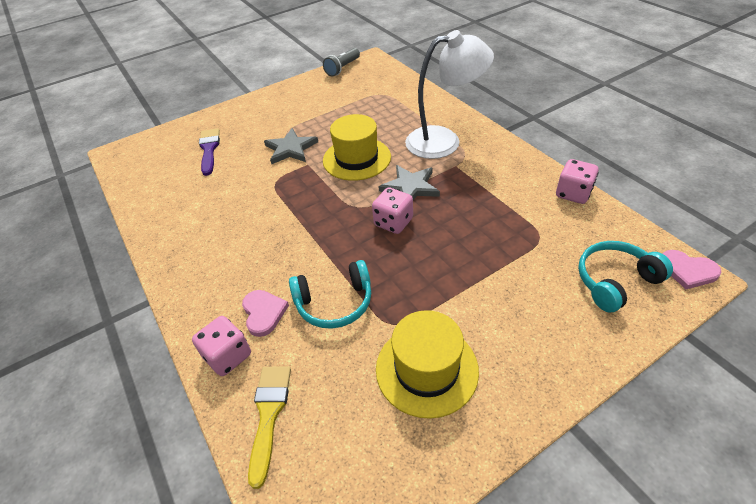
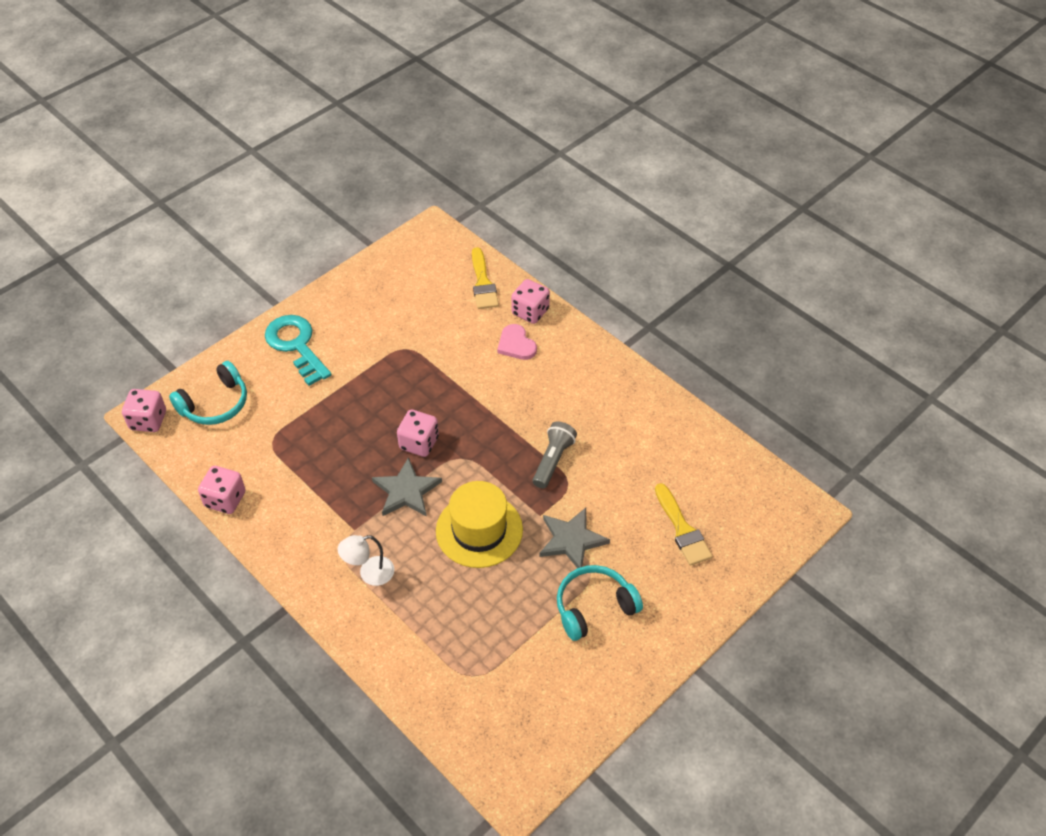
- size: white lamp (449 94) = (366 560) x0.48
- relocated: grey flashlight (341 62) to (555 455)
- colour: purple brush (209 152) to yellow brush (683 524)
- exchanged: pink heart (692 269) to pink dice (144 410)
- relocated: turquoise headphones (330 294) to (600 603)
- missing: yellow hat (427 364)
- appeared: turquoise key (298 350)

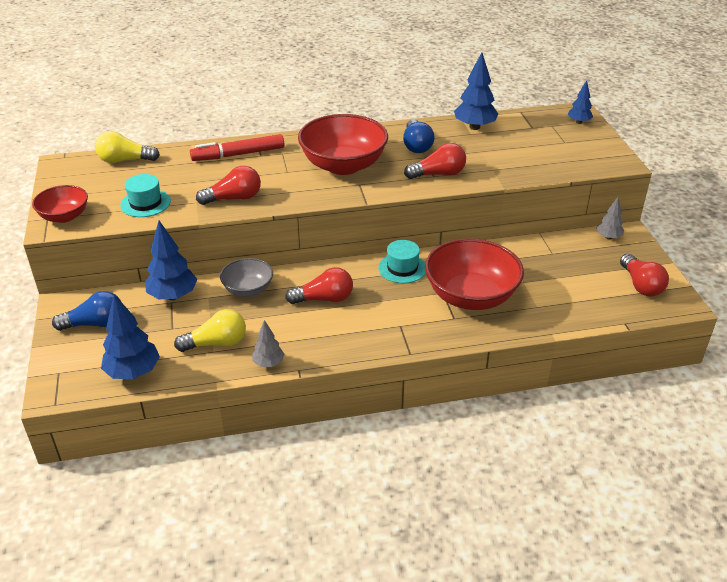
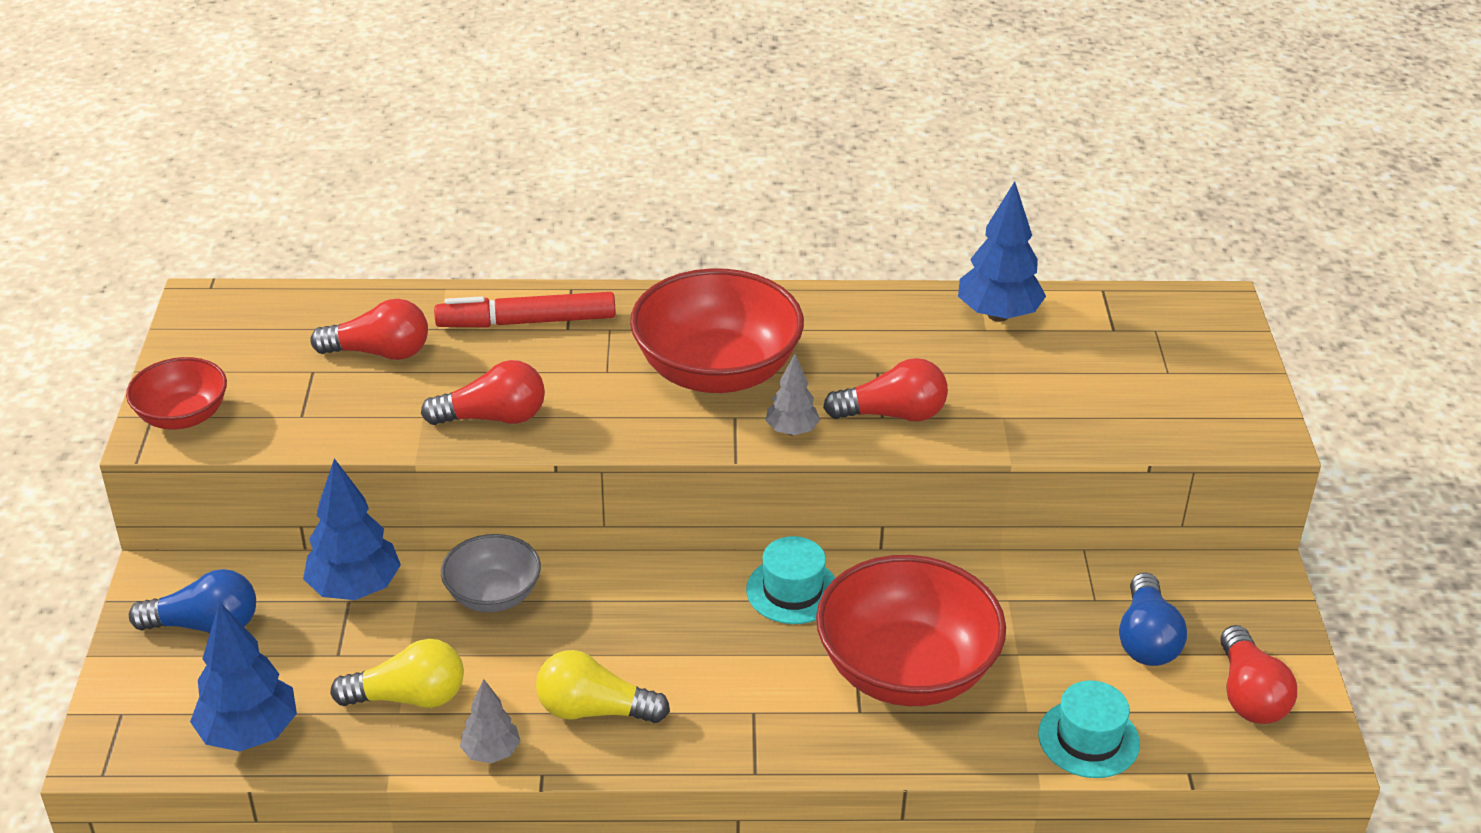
- missing: blue tree (580 102)
- relocated: blue light bulb (419 136) to (1153 619)
- relocated: yellow light bulb (127 147) to (603 686)
- relocated: turquoise hat (145 195) to (1089 729)
- relocated: grey tree (610 218) to (793 394)
- relocated: red light bulb (319 285) to (369 329)

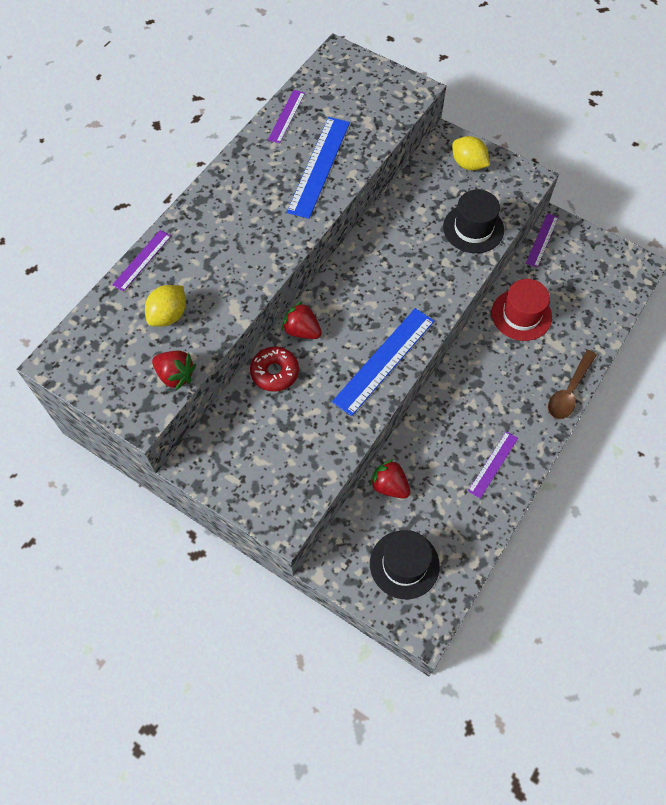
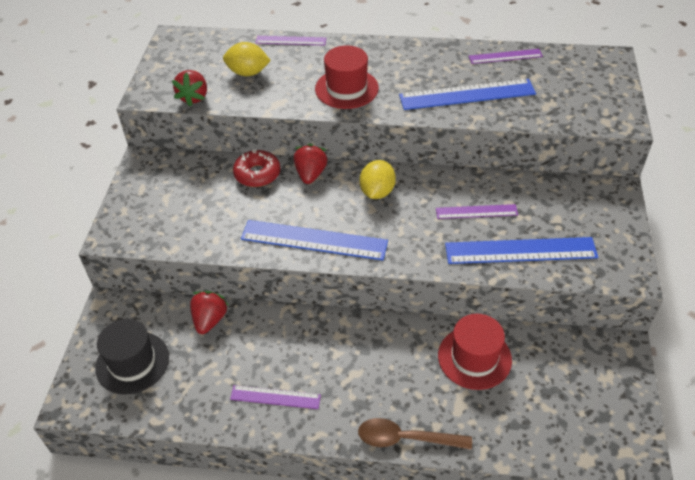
- relocated: yellow lemon (470 153) to (378 179)
- exchanged: black hat (473 221) to blue ruler (521 250)
- relocated: purple ruler (542 240) to (477 211)
- appeared: red hat (347 77)

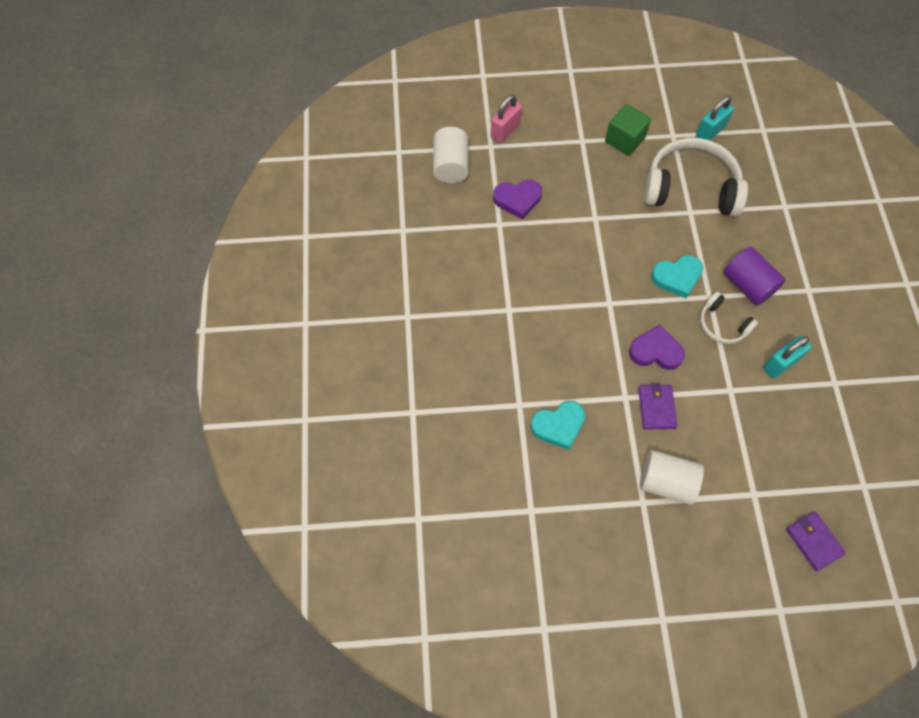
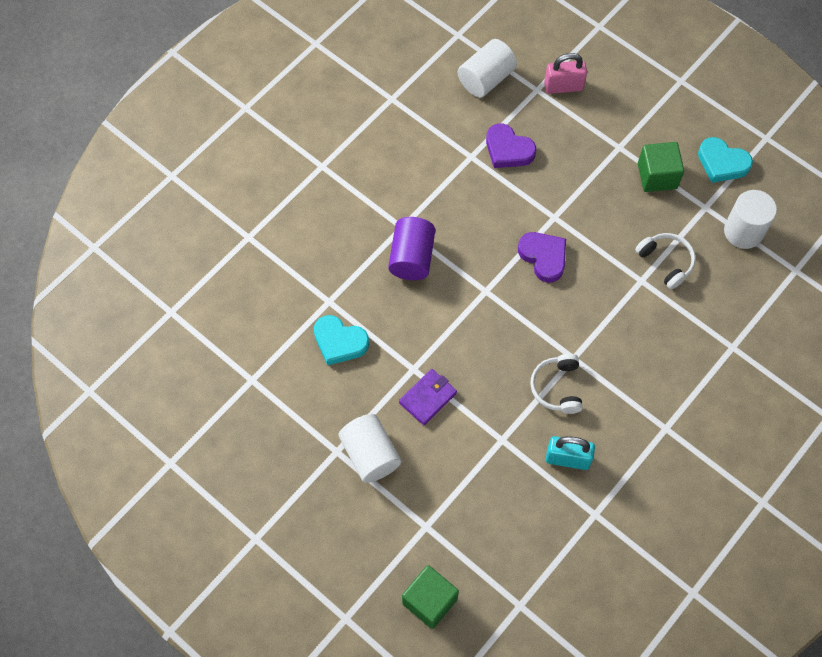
- exchanged: turquoise padlock (715 118) to white cylinder (750 219)
- size: white headphones (696 177) = (665 261) x0.51
- relocated: purple cylinder (755 276) to (411 248)
- relocated: turquoise heart (677 276) to (725 160)
- relocated: purple heart (657 347) to (542 257)
- exchanged: purple wallet (816 541) to green cube (430 597)

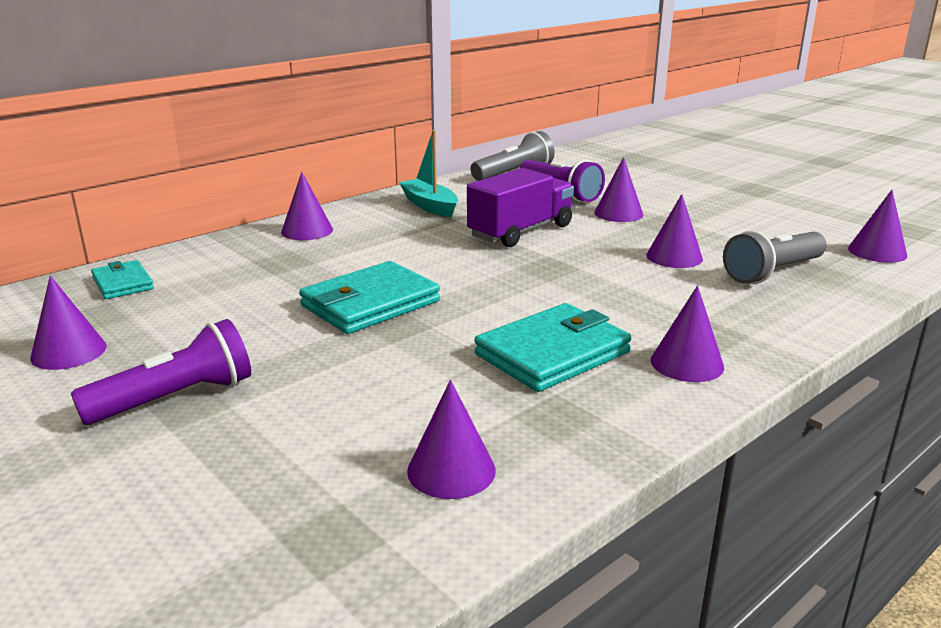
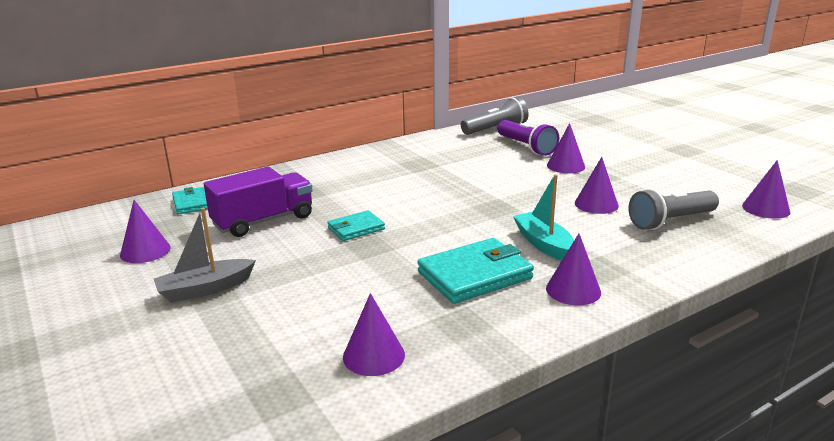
- relocated: turquoise boat (428 173) to (543 217)
- relocated: purple truck (520 207) to (258 202)
- missing: purple cone (307 206)
- size: turquoise wallet (369 297) = (356 225) x0.57
- exchanged: purple flashlight (161 372) to grey boat (205 255)

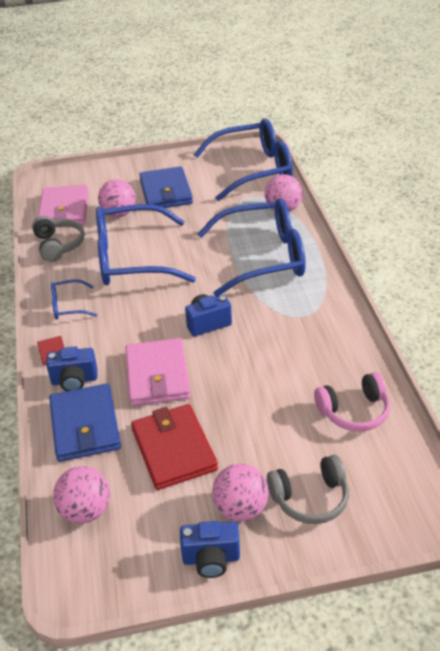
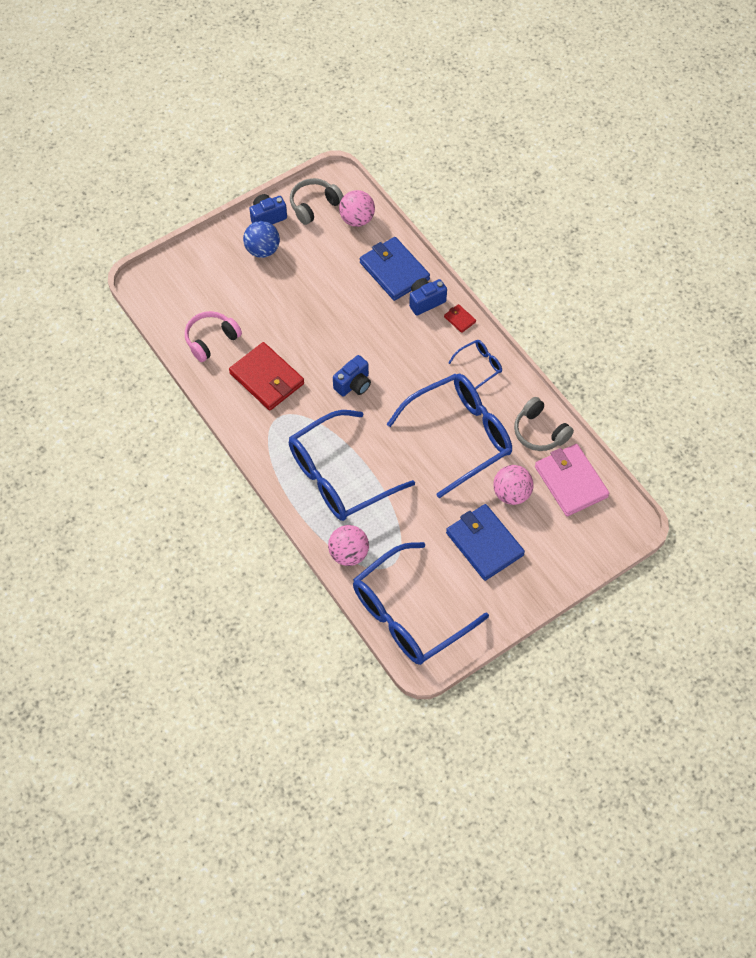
- missing: pink wallet (158 372)
- relocated: red wallet (174 447) to (266 376)
- relocated: grey headphones (308 489) to (317 201)
- colour: pink ball (240 492) to blue ball (261 239)

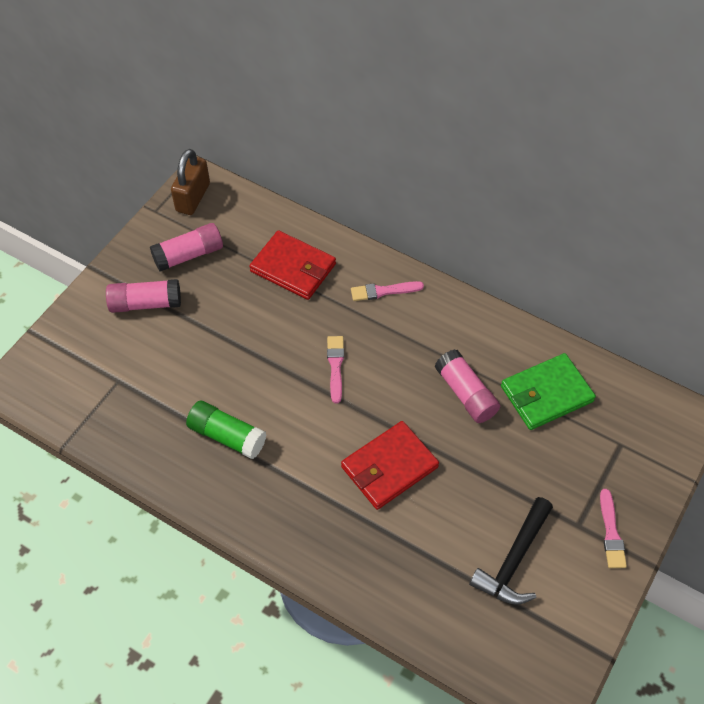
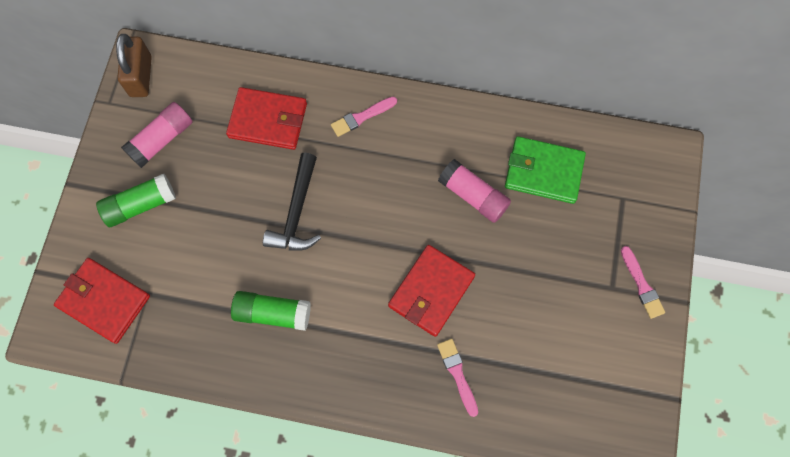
- colour: pink glue stick (143 296) to green glue stick (136 200)
- relocated: pink brush (335 369) to (457 378)
- spun: green wallet (548 391) = (545 170) 60 degrees clockwise
- relocated: black hammer (511 551) to (292 202)
- appeared: red wallet (102 301)

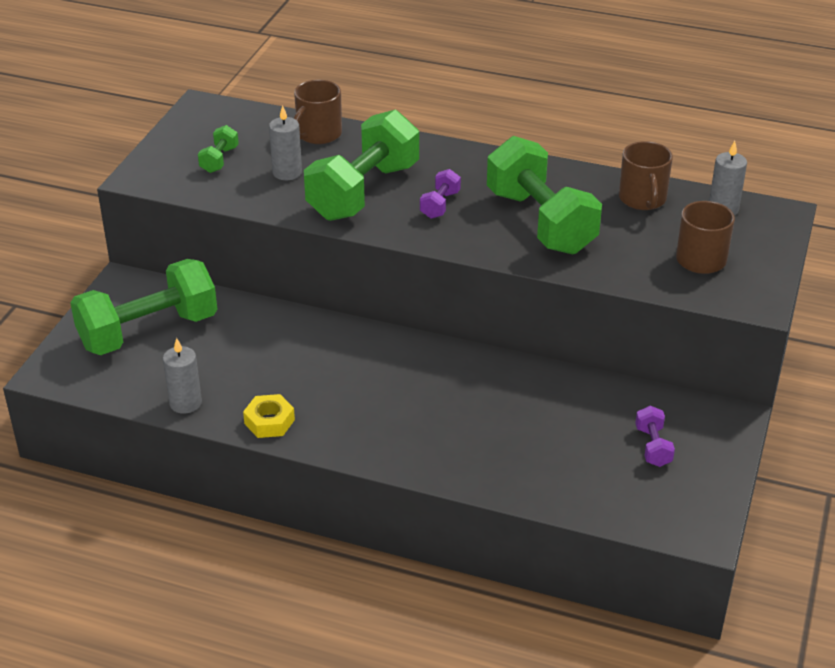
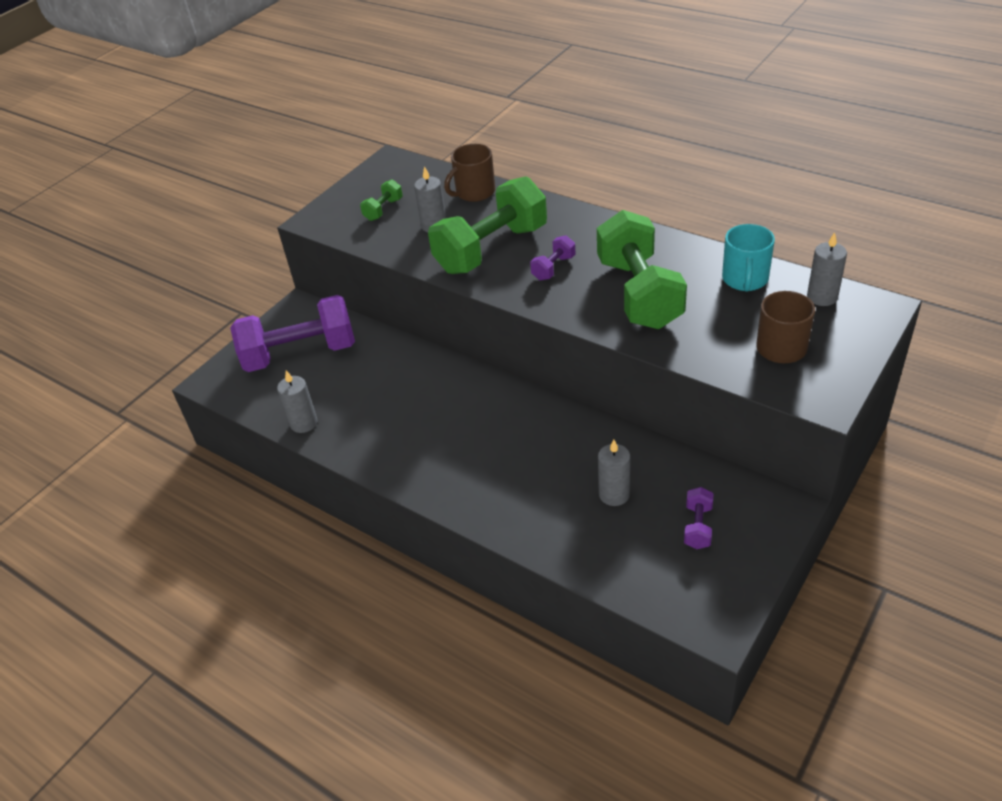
- colour: brown mug (646 175) to turquoise mug (748 258)
- colour: green dumbbell (143 307) to purple dumbbell (292 333)
- missing: yellow nut (269 416)
- appeared: grey candle (614 473)

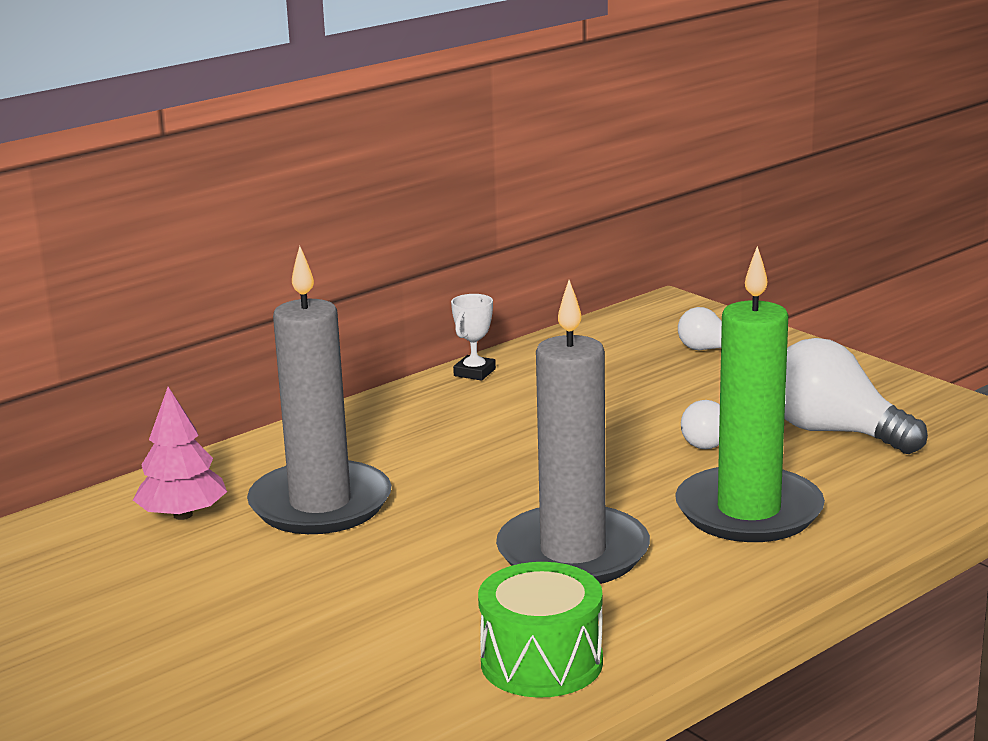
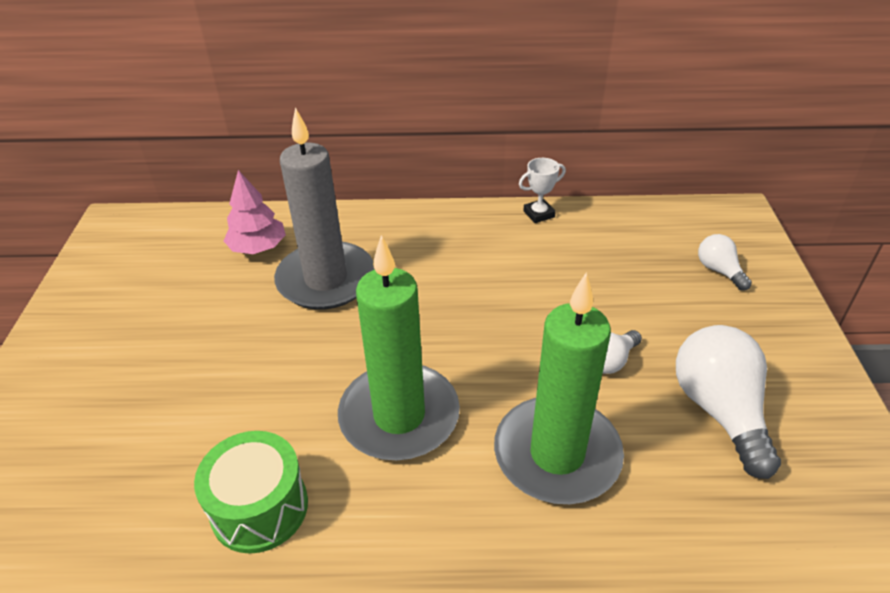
- colour: grey candle (573 432) to green candle (399 347)

